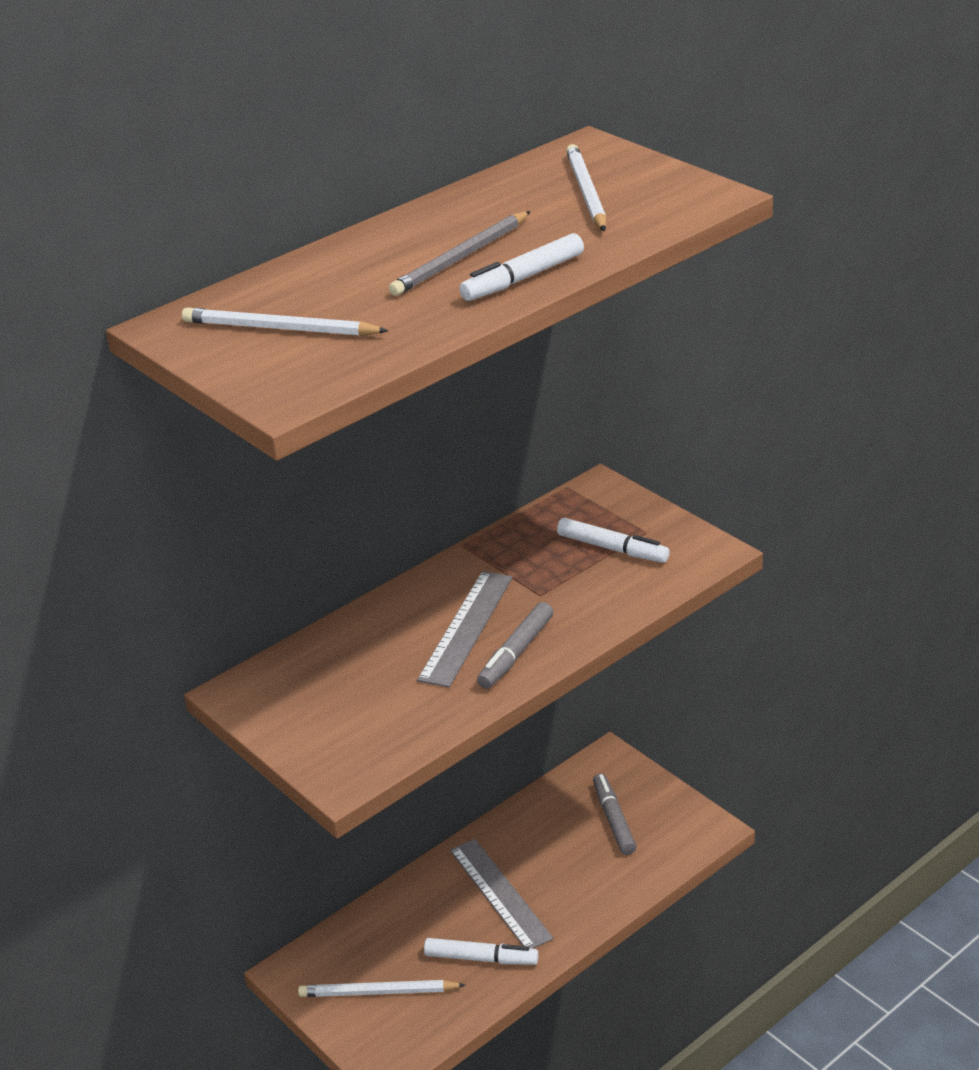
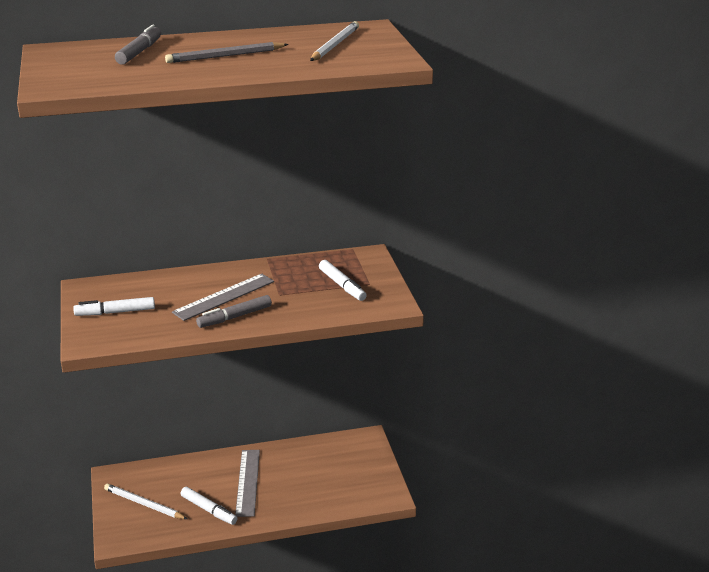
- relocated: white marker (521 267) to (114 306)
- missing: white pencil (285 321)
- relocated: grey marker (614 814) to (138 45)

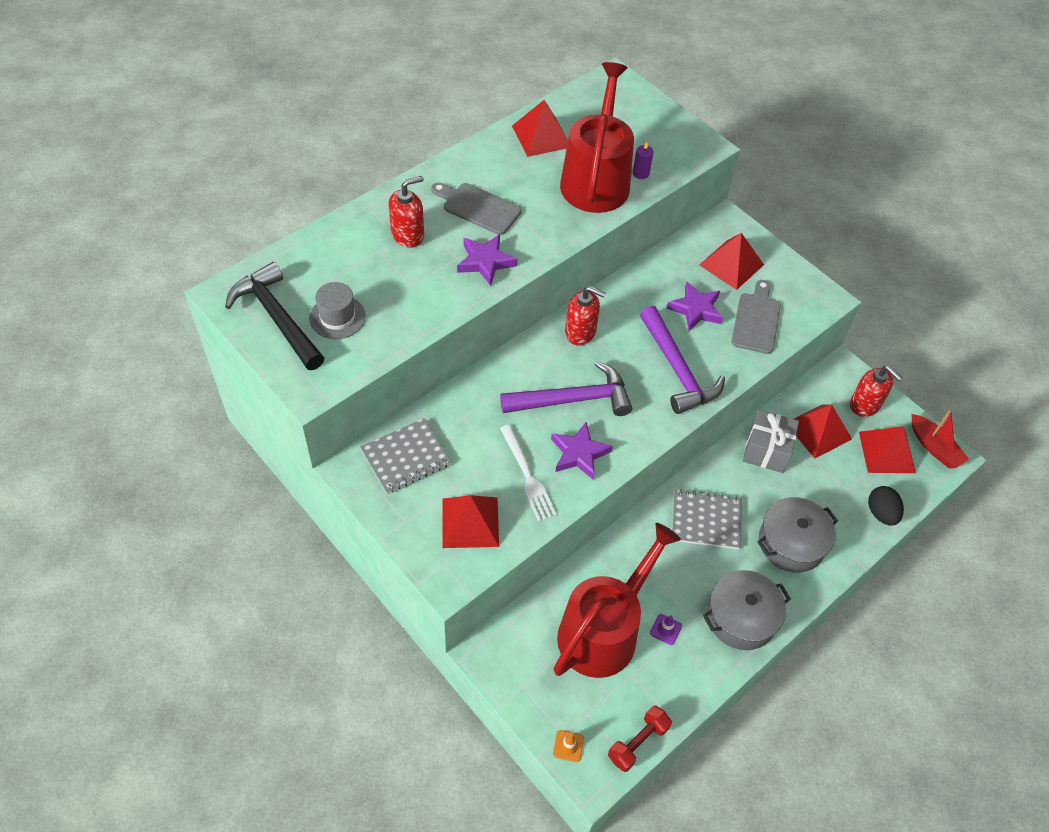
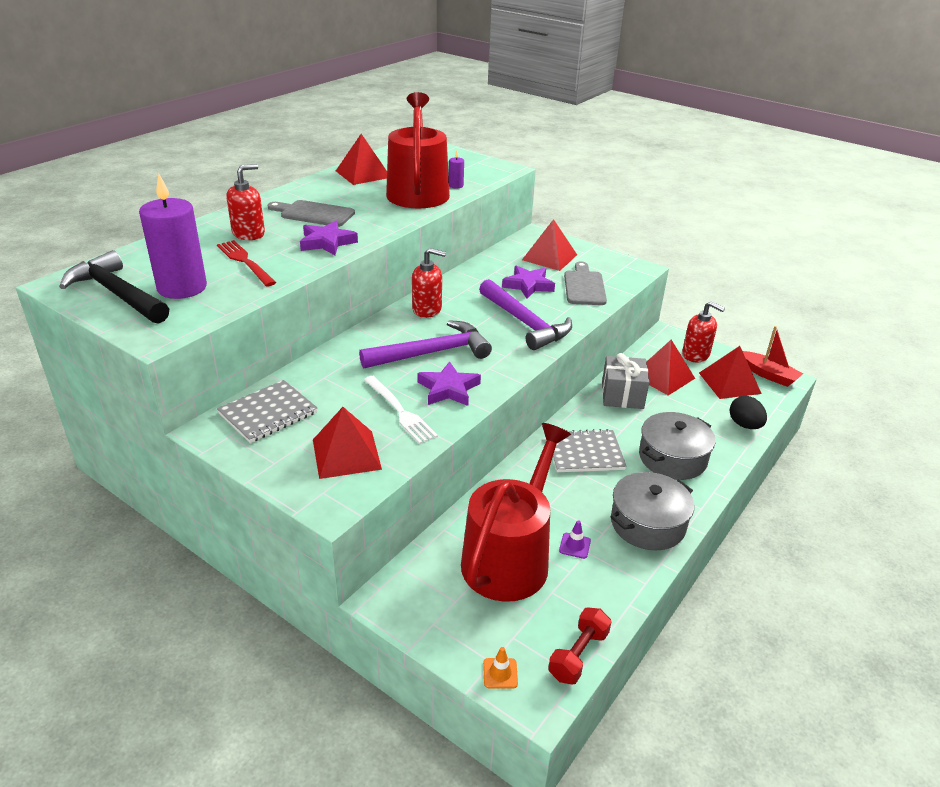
- exchanged: grey hat (337 310) to purple candle (173 236)
- appeared: red fork (246 263)

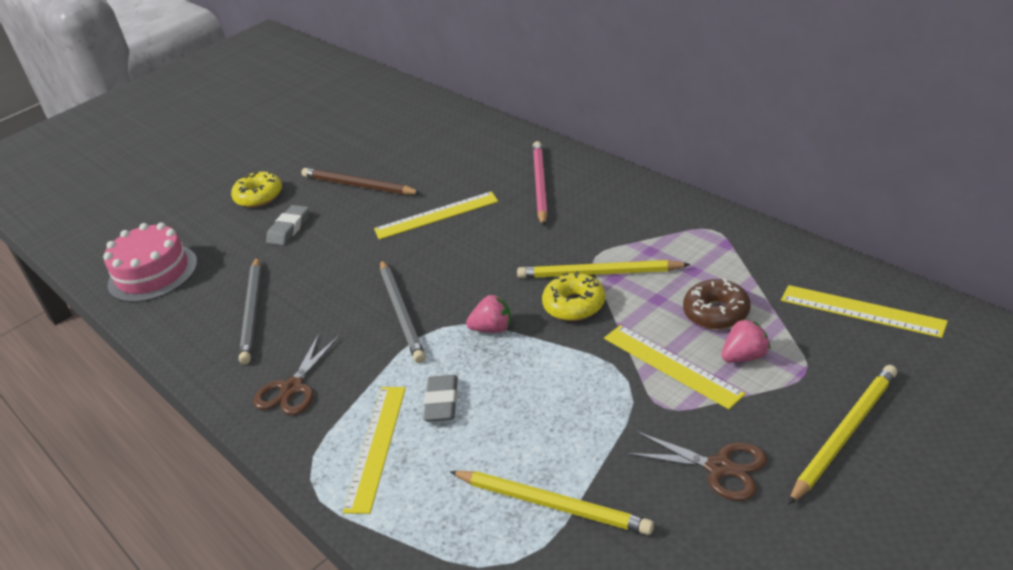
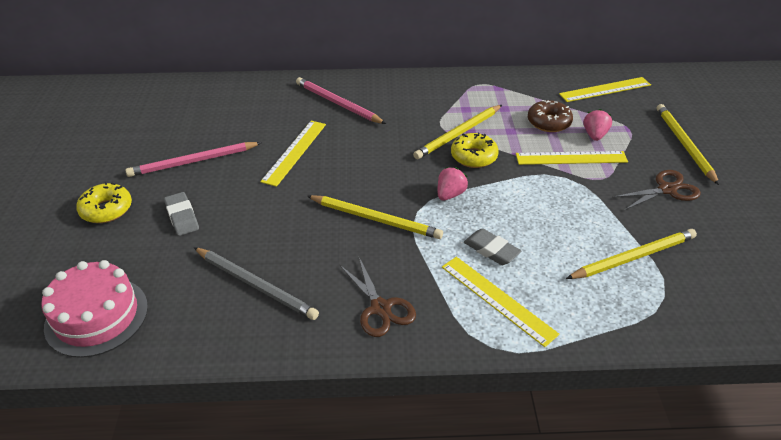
- colour: brown pencil (361 181) to pink pencil (193 159)
- colour: grey pencil (403 311) to yellow pencil (375 217)

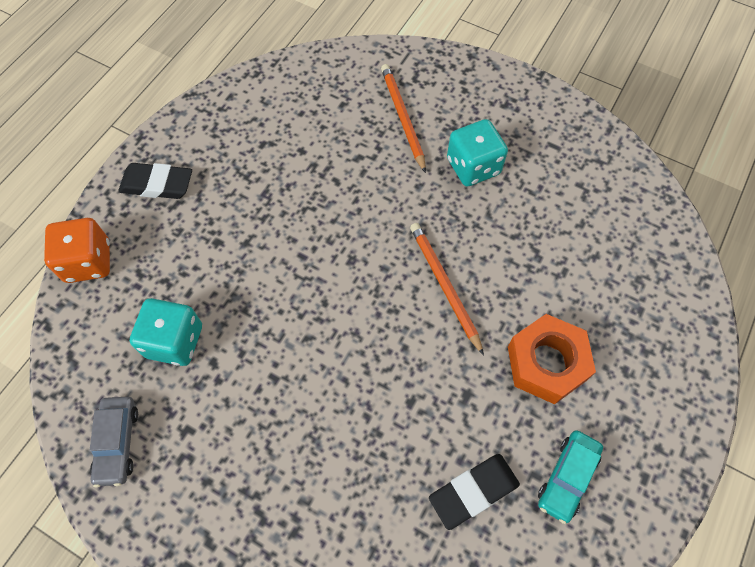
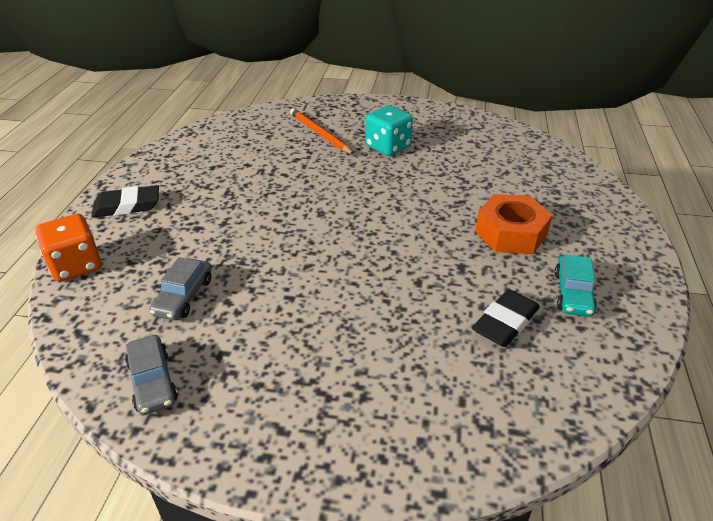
- missing: orange pencil (447 289)
- exchanged: turquoise dice (166 332) to grey car (180 288)

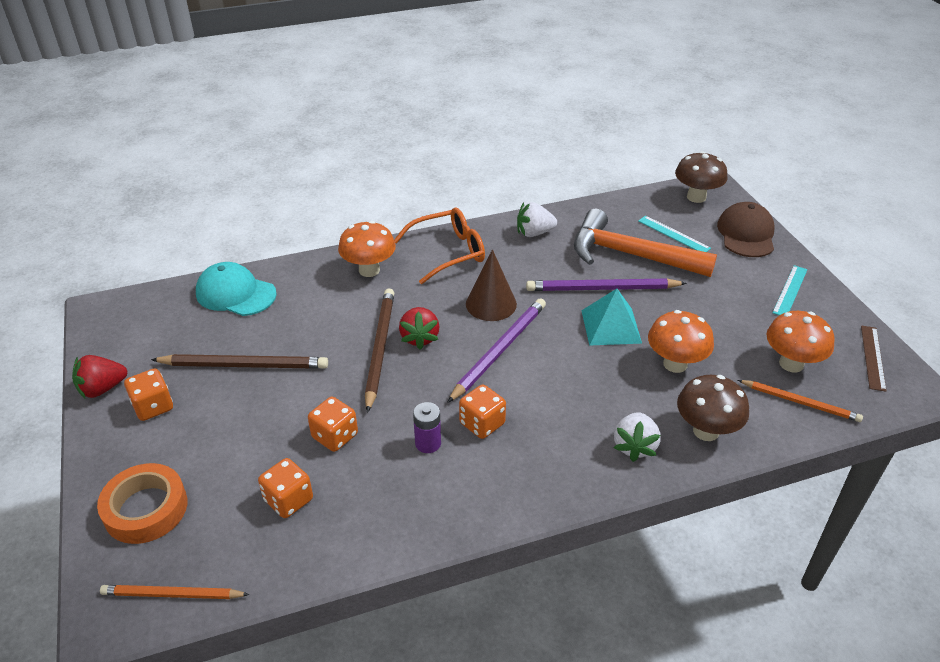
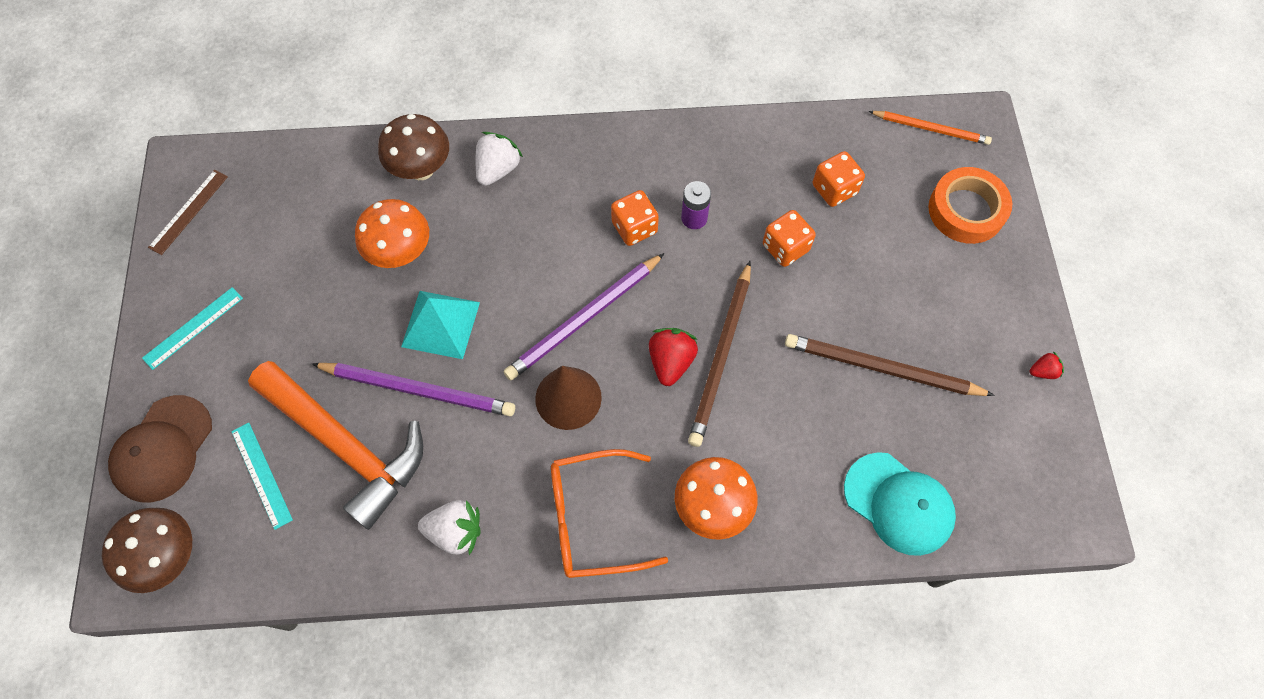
- missing: orange mushroom (800 342)
- size: red strawberry (99 377) = (1047 365) x0.54
- missing: orange dice (148 394)
- missing: orange pencil (800 401)

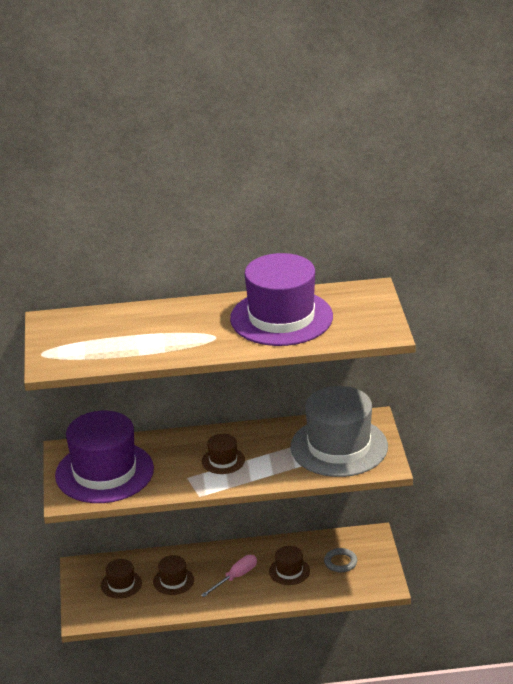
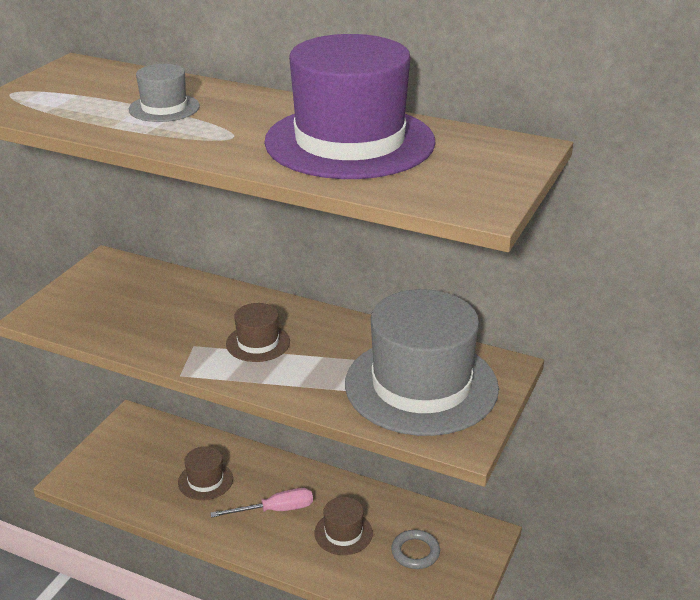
- missing: purple hat (104 457)
- missing: brown hat (121 579)
- appeared: grey hat (164 93)

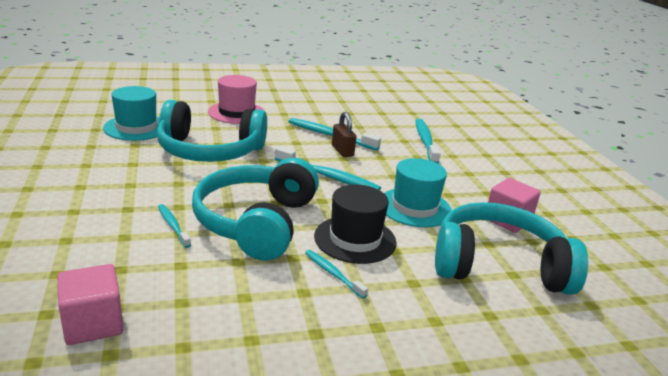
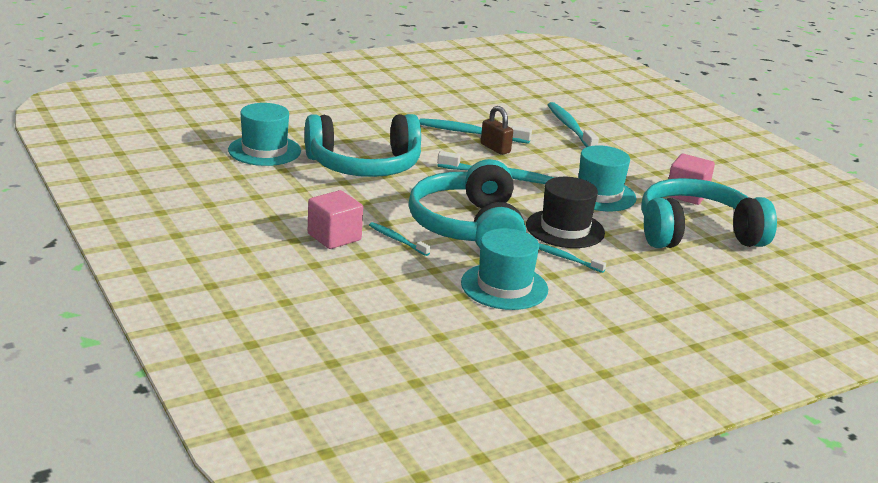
- missing: pink hat (236 99)
- relocated: pink cube (90 304) to (335 219)
- appeared: turquoise hat (504 269)

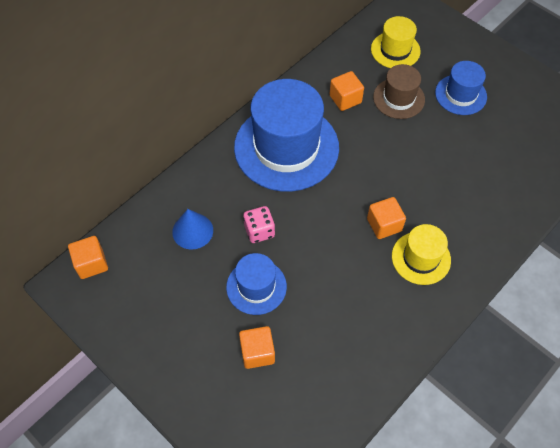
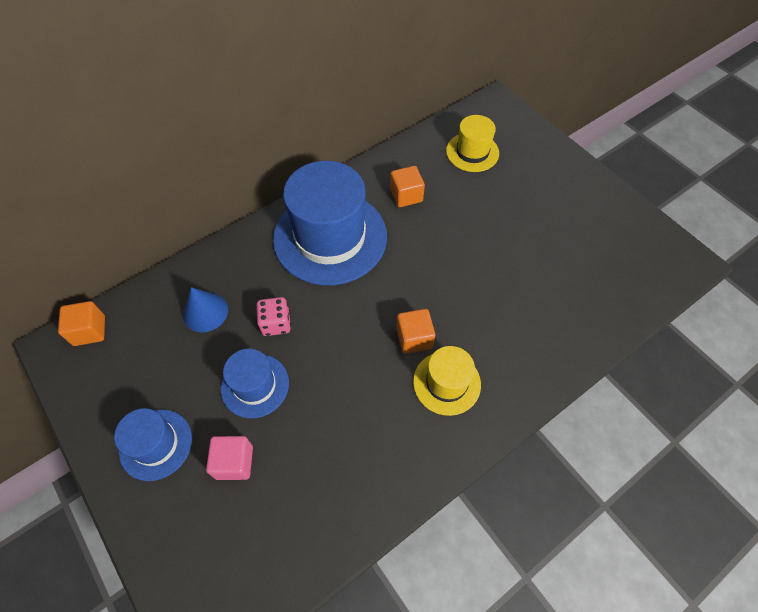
- relocated: blue hat (461 88) to (153 444)
- missing: brown hat (399 91)
- colour: orange cube (257 347) to pink cube (229 458)

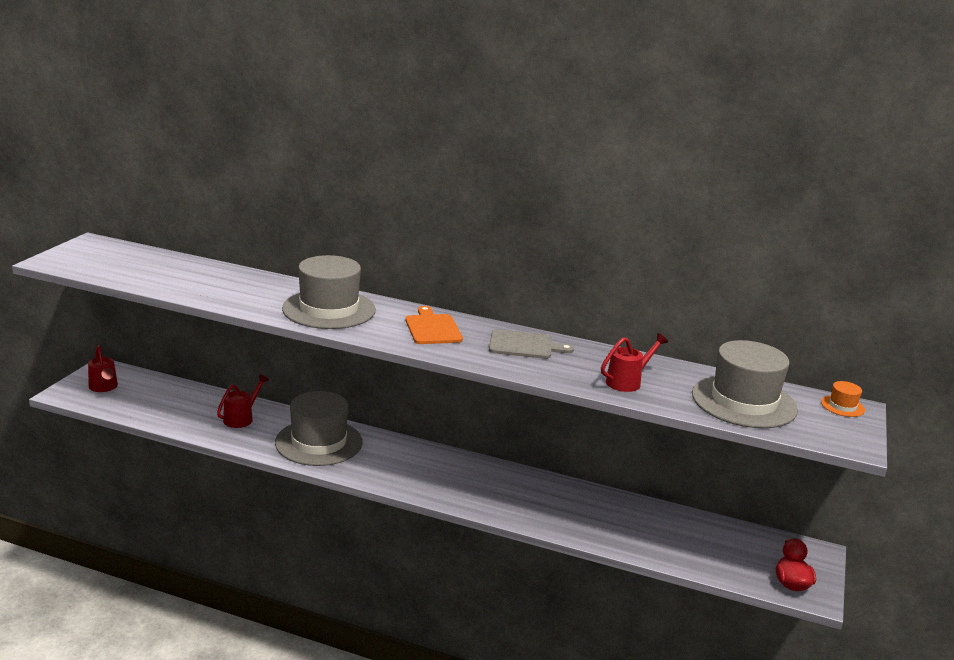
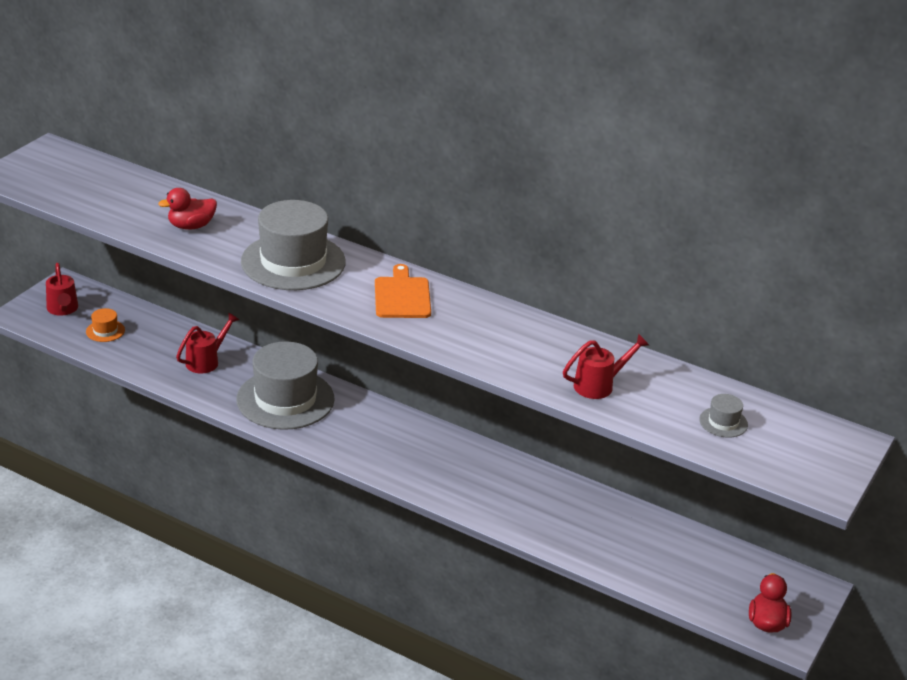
- missing: grey cutting board (531 344)
- size: grey hat (745 384) = (723 416) x0.41
- relocated: orange hat (843 399) to (105 325)
- appeared: red duck (187 209)

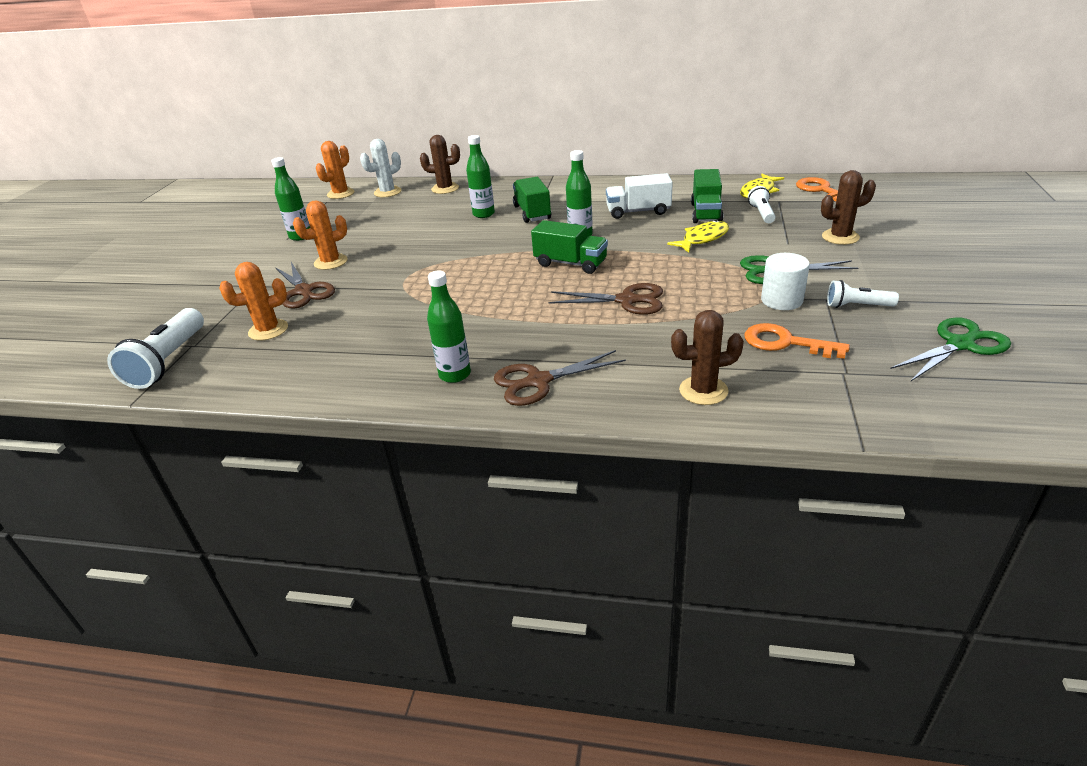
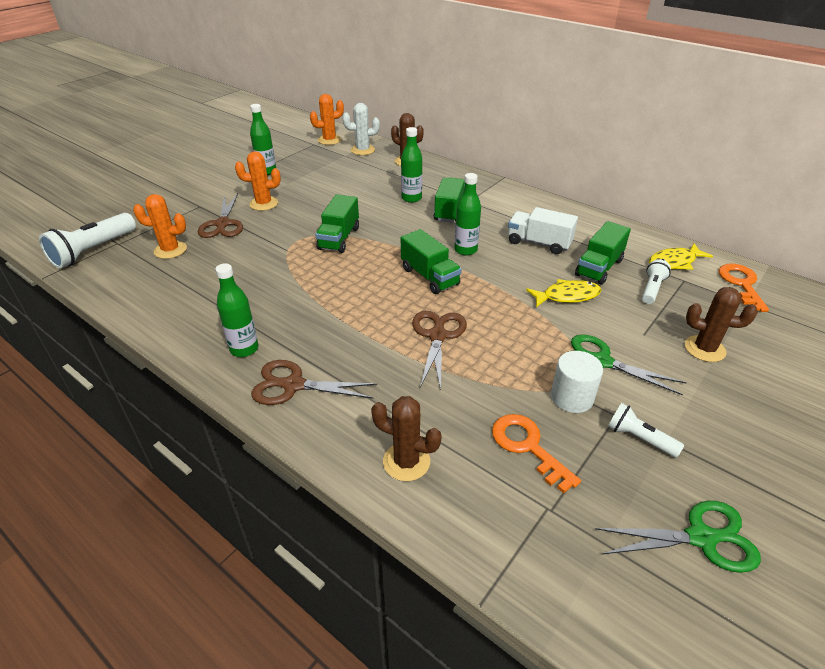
- spun: brown scissors (605 299) = (439 350) 120 degrees counterclockwise
- appeared: green truck (337 223)

